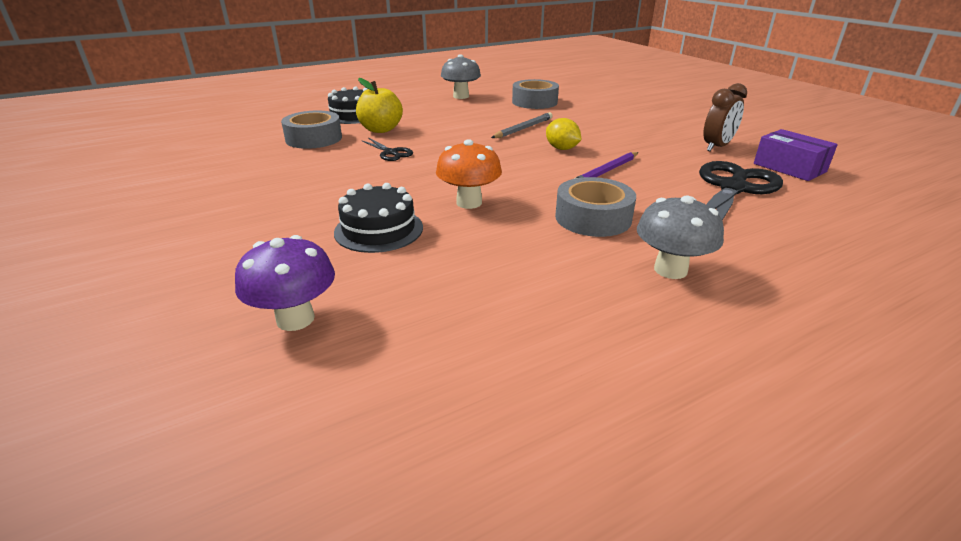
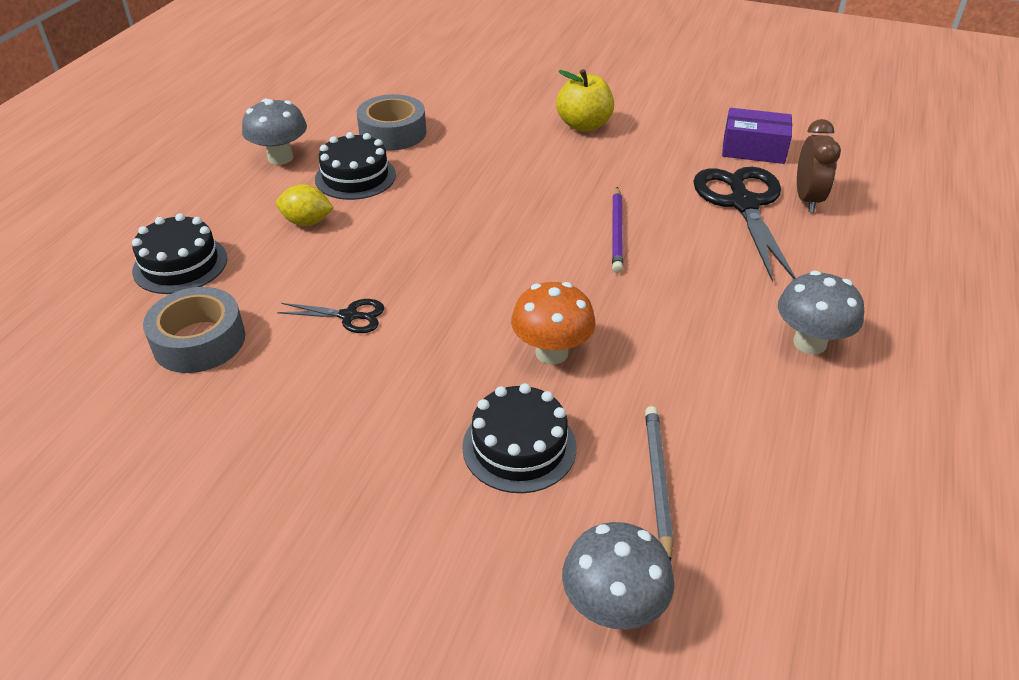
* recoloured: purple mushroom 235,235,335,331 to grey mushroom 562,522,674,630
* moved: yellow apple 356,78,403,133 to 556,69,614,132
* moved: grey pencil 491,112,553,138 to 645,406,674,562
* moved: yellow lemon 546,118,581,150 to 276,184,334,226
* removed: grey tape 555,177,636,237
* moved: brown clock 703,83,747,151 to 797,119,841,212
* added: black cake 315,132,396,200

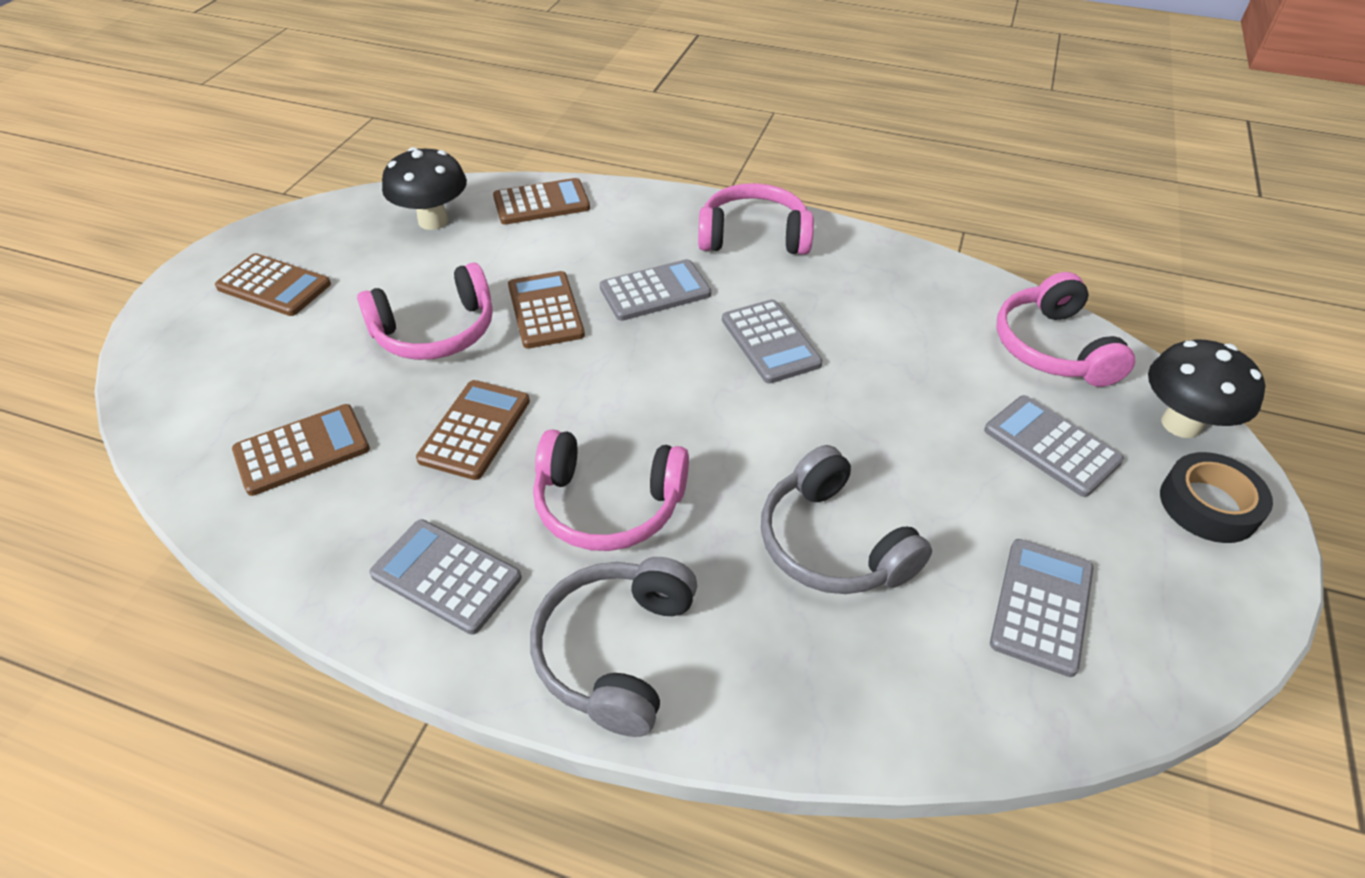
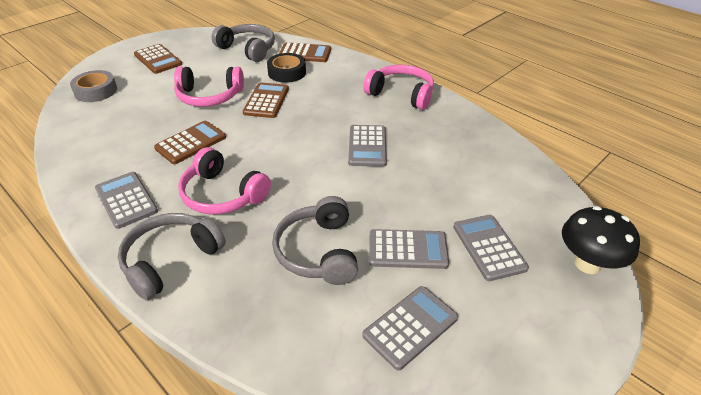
* removed: brown calculator 232,404,370,496
* replaced: black mushroom 382,147,467,230 to grey headphones 212,24,275,62
* moved: grey calculator 600,259,711,321 to 369,229,449,269
* removed: pink headphones 997,272,1135,387
* moved: black tape 1160,452,1273,543 to 267,53,306,83
* added: grey tape 70,70,117,102

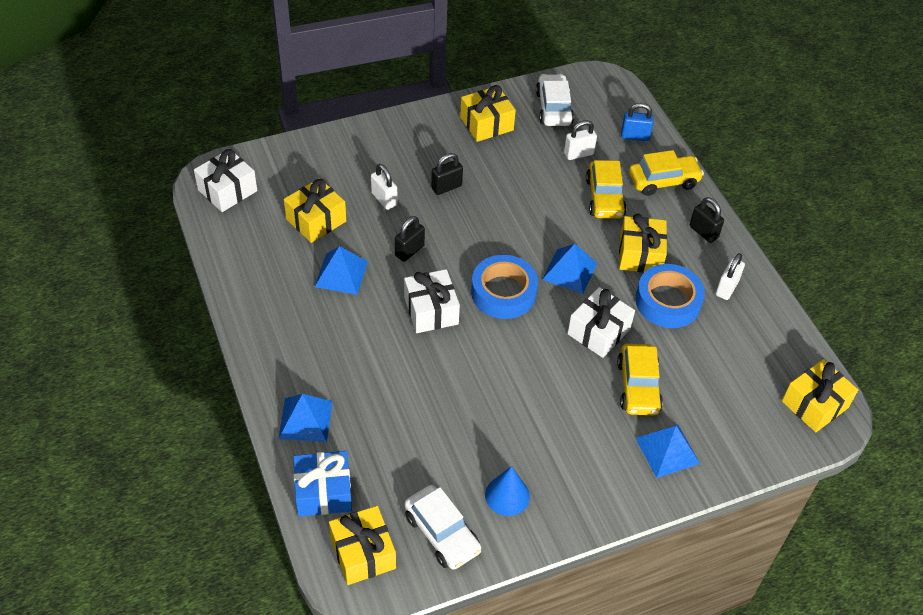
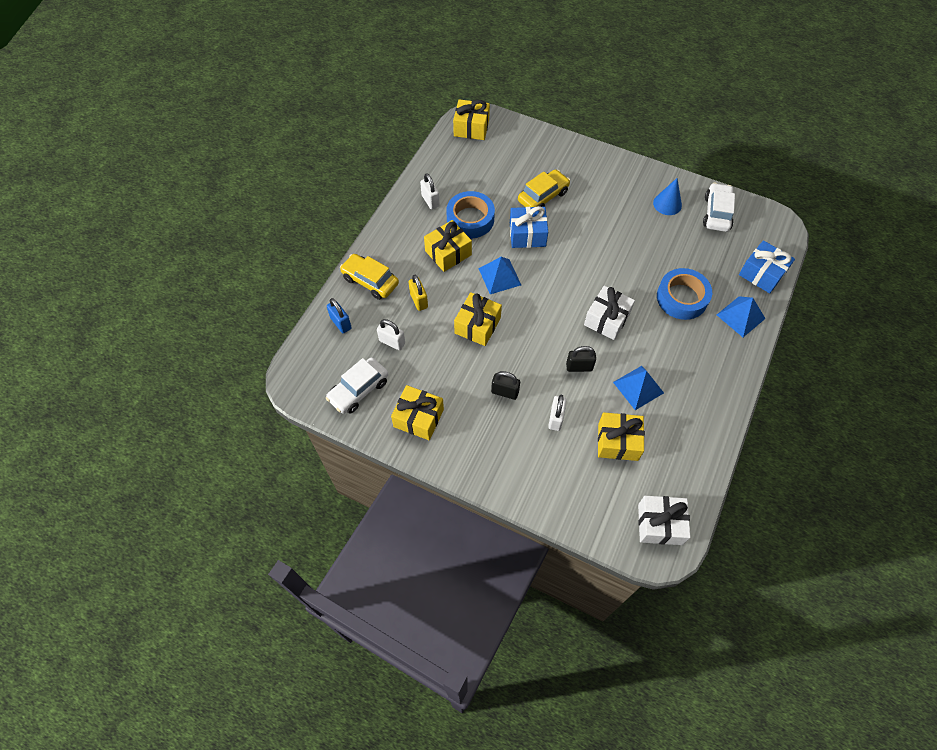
* moved: yellow gift 329,506,396,585 to 454,292,502,346
* moved: blue tape 471,255,538,319 to 657,268,712,320
* recoloured: white gift 568,287,635,358 to blue gift 510,206,548,248
* replaced: yellow car 586,160,627,219 to yellow padlock 409,275,428,311
* removed: blue pyramid 636,425,700,478
* removed: black padlock 690,197,724,243
* turned: white padlock 716,253,745,300 = 420,173,440,210 75 degrees clockwise

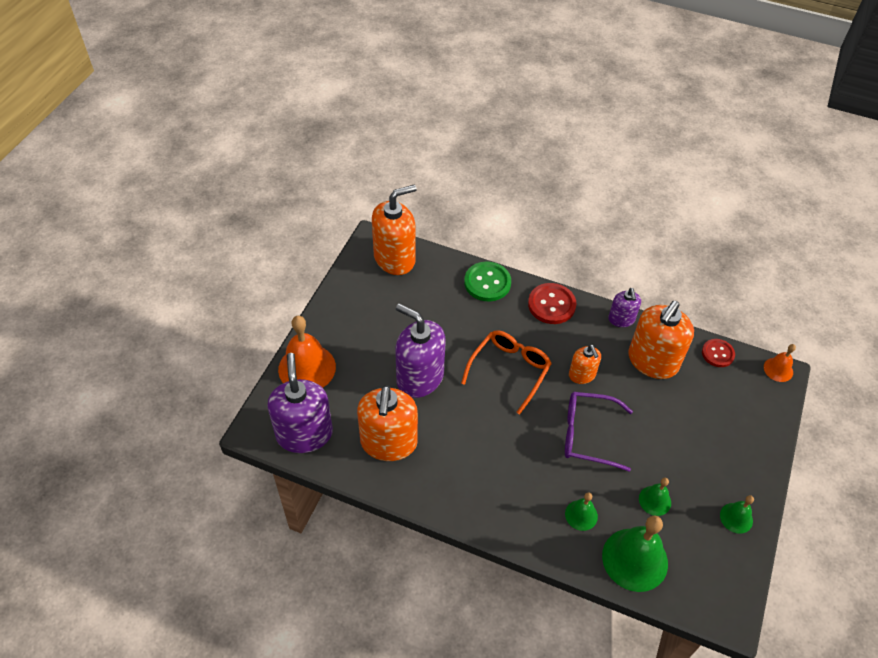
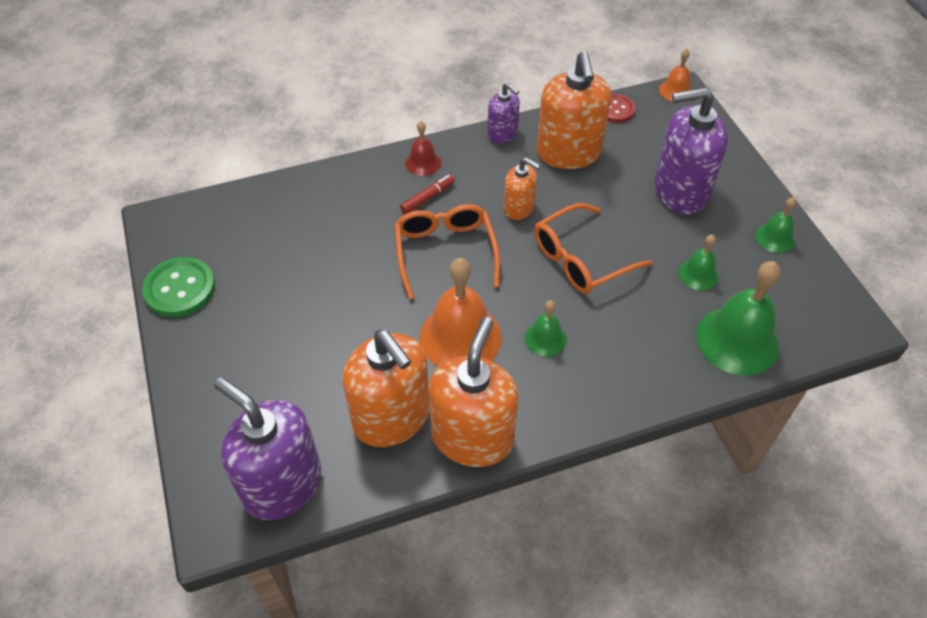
* moved: orange bell 278,316,336,388 to 420,258,502,367
* moved: orange soap dispenser 372,185,417,275 to 429,317,519,467
* moved: purple soap dispenser 395,304,446,398 to 654,87,728,214
* moved: green button 464,262,511,302 to 142,257,215,317
* replaced: red button 528,283,576,324 to red bell 405,121,441,176
* recoloured: purple glasses 565,392,633,472 to orange glasses 534,203,652,294
* moved: green bell 565,492,598,531 to 524,300,567,357
* added: red marker 400,175,455,214

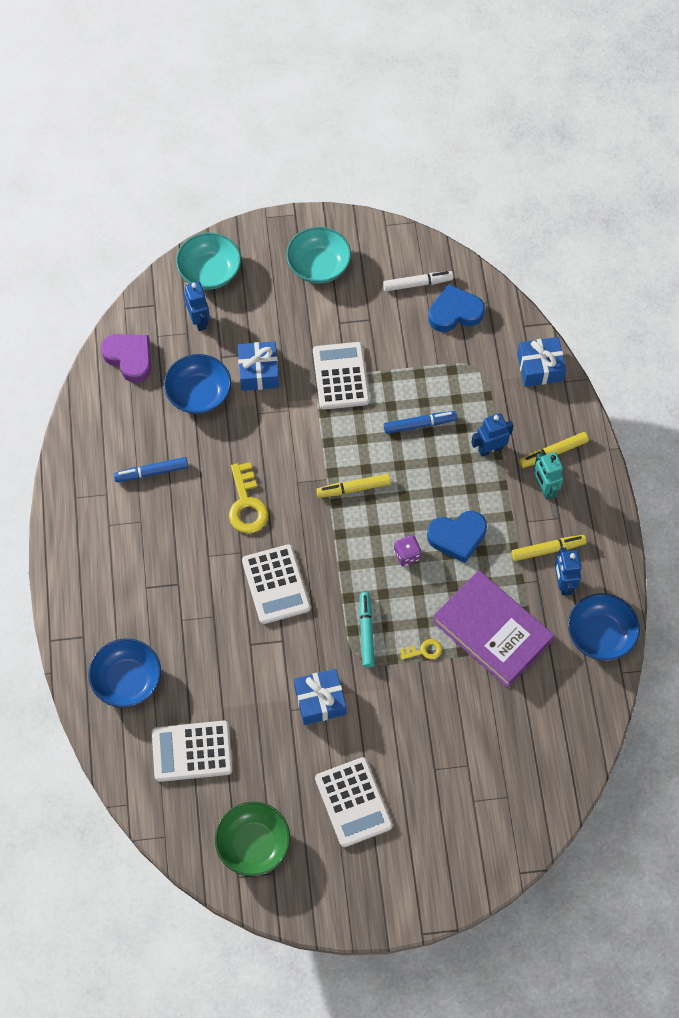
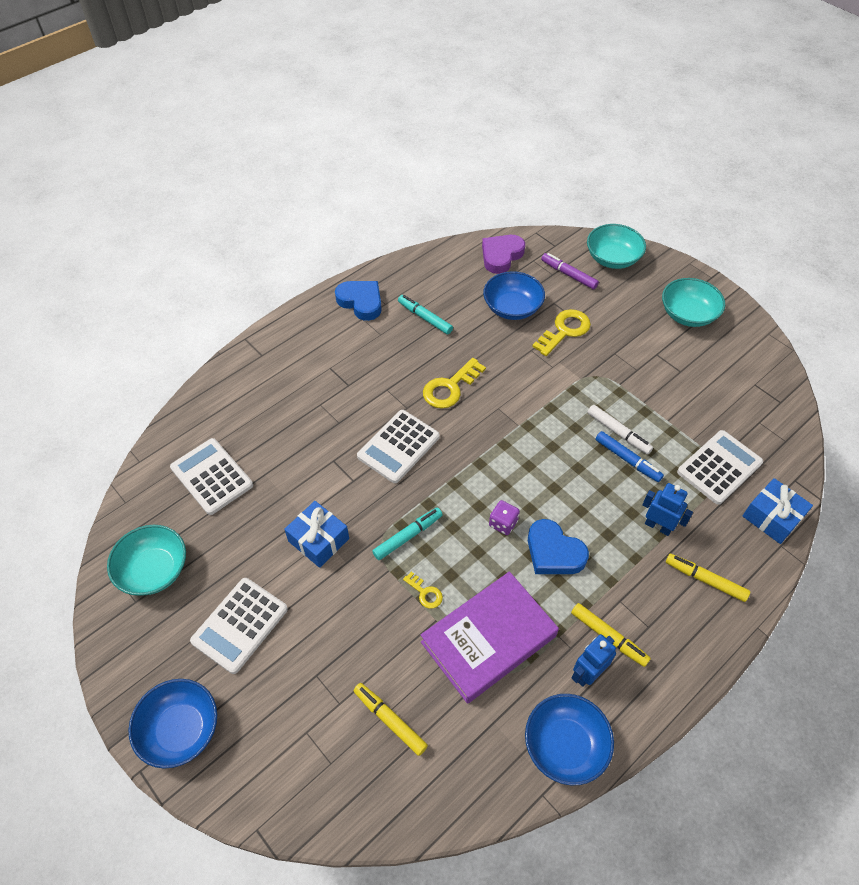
* moved: blue bowl 89,638,161,708 to 128,679,217,768
* turned: purple heart 101,334,151,383 = 482,235,525,274 150 degrees counterclockwise
* recoloured: blue marker 114,457,188,482 to turquoise marker 398,295,453,335
* replaced: blue robot 184,281,210,331 to purple marker 541,253,599,290
* recoloured: green bowl 215,801,290,876 to turquoise bowl 107,525,186,596
* replaced: blue gift 238,341,279,391 to yellow key 532,309,591,356
* moved: white calculator 313,342,369,410 to 677,430,763,505
* moved: yellow marker 316,474,391,498 to 353,683,428,756
* moved: white marker 383,271,454,291 to 587,405,653,454
* moved: blue heart 428,284,485,332 to 335,281,382,321
* turned: purple book 433,570,554,688 = 421,571,559,704 45 degrees clockwise
* removed: turquoise robot 534,452,564,500

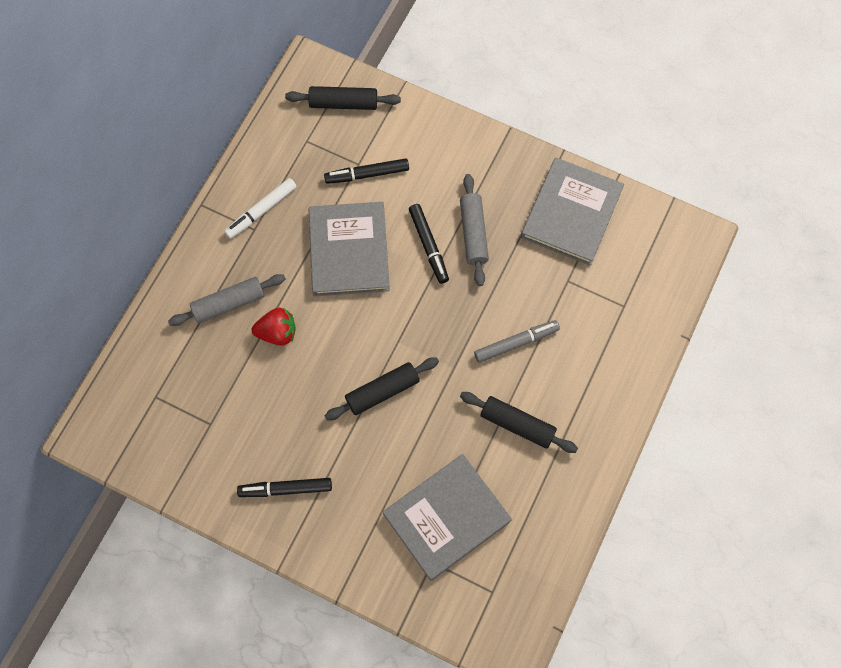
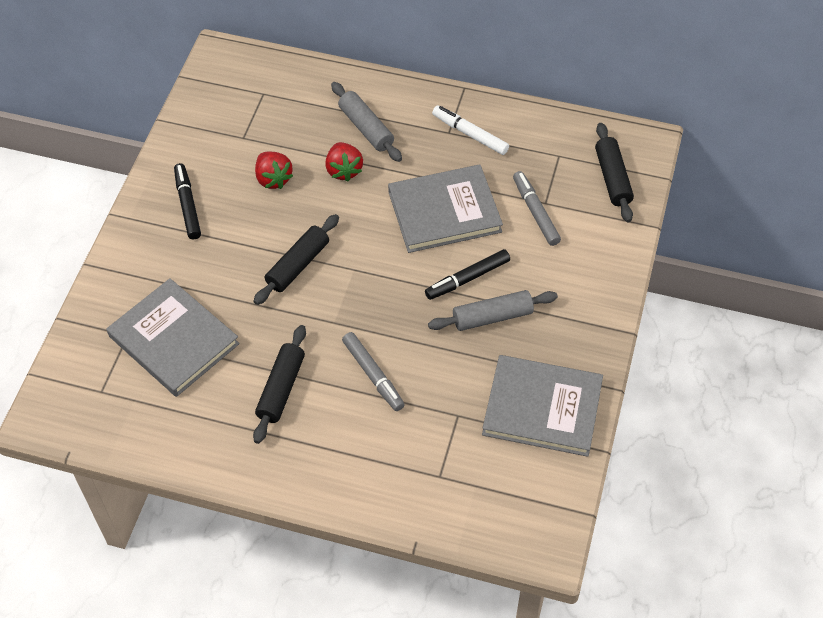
* recoloured: black marker 324,158,409,184 to grey marker 513,171,561,246
* turned: black rolling pin 325,357,439,420 = 253,214,339,305 75 degrees clockwise
* added: red strawberry 255,152,293,189

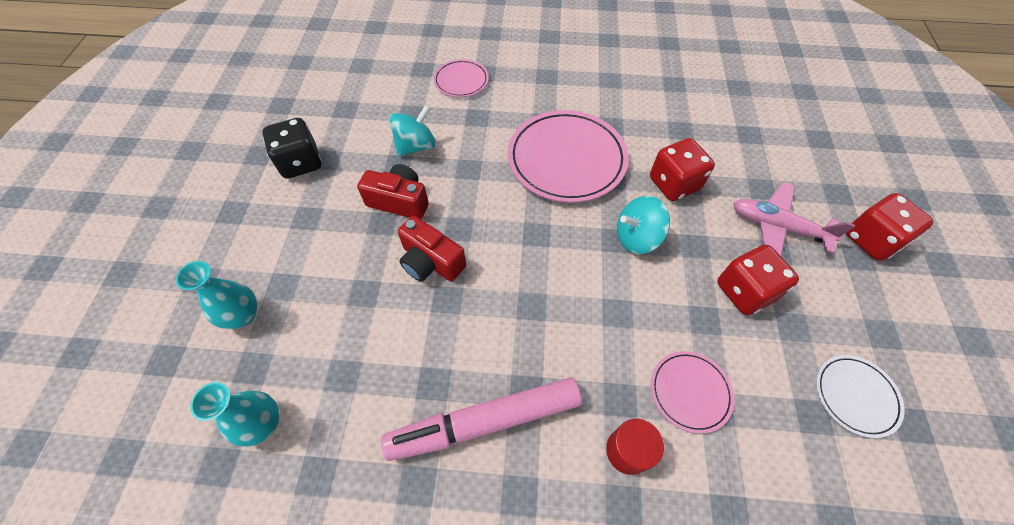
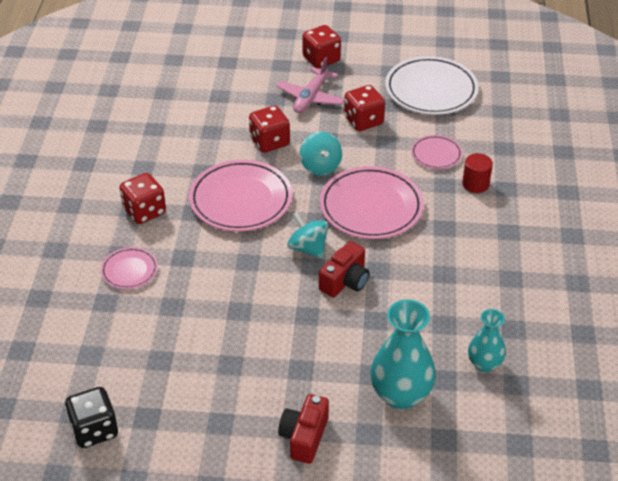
* resized: turquoise vase 176,261,257,329 = 371,299,436,410 x1.68
* moved: black dice 262,118,321,179 to 65,387,118,448
* moved: red camera 357,164,429,219 to 278,394,329,464
* removed: pink marker 381,378,582,461
* moved: turquoise spinning top 389,105,436,157 to 287,212,328,258
* resized: white plate 816,355,904,438 = 385,56,479,115 x1.93
* added: red dice 119,173,166,224
* added: pink plate 320,166,424,239

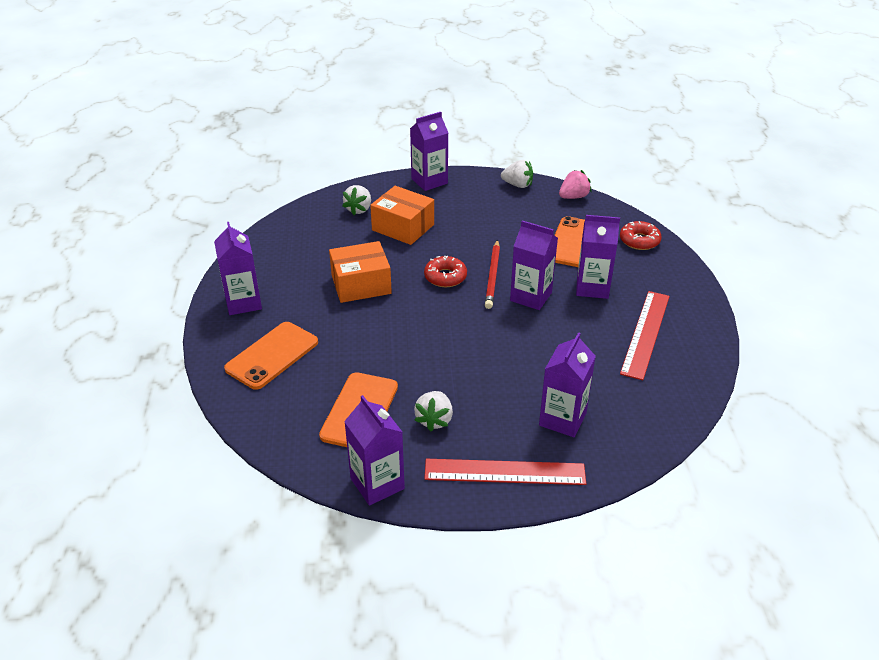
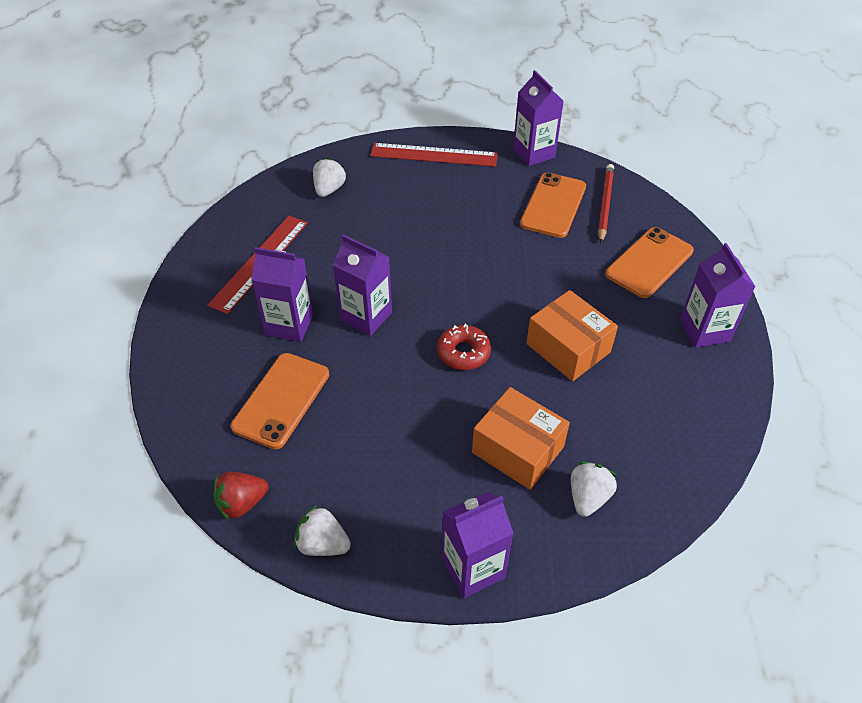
* turned: orange box 329,241,392,303 = 526,290,618,381 60 degrees clockwise
* moved: white strawberry 414,391,453,432 to 313,157,347,197
* moved: red pencil 485,240,500,309 to 598,164,614,243
* removed: purple carton 539,332,596,437
* recoloured: pink strawberry 559,170,591,199 to red strawberry 213,472,269,521
* removed: red donut 620,221,662,250

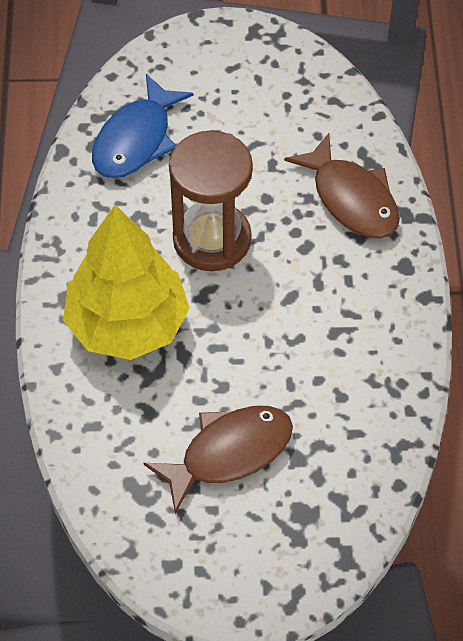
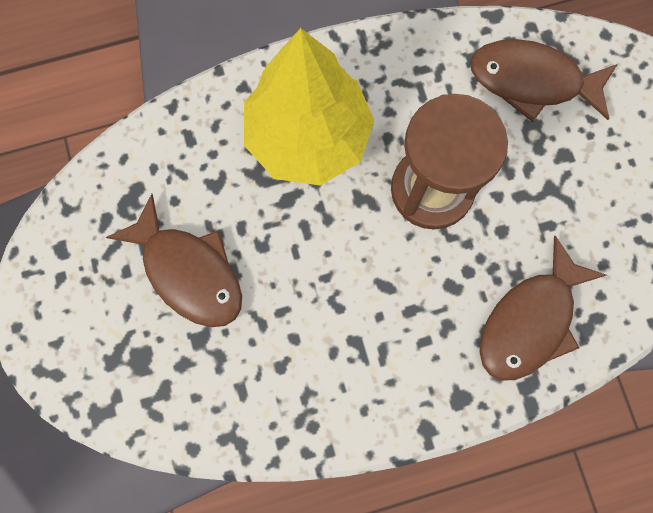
* recoloured: blue fish 92,74,194,178 to brown fish 470,39,618,122

